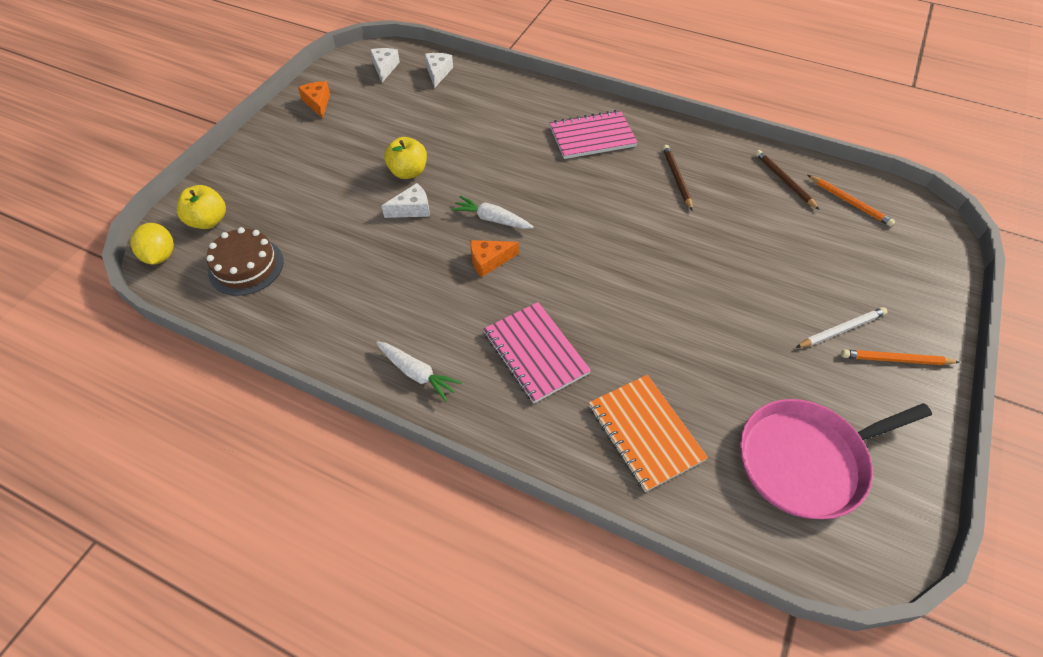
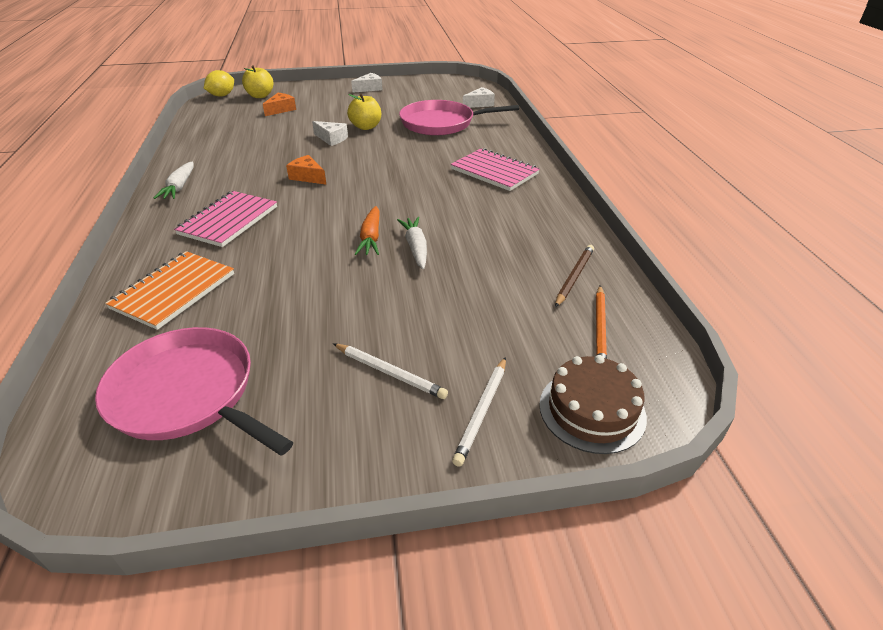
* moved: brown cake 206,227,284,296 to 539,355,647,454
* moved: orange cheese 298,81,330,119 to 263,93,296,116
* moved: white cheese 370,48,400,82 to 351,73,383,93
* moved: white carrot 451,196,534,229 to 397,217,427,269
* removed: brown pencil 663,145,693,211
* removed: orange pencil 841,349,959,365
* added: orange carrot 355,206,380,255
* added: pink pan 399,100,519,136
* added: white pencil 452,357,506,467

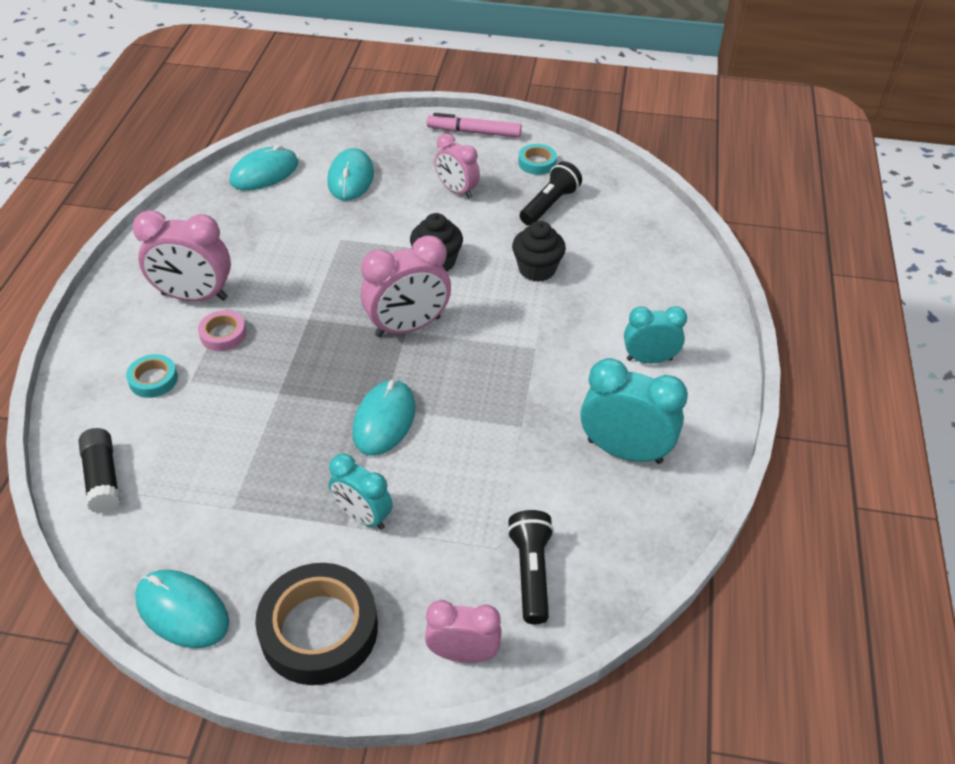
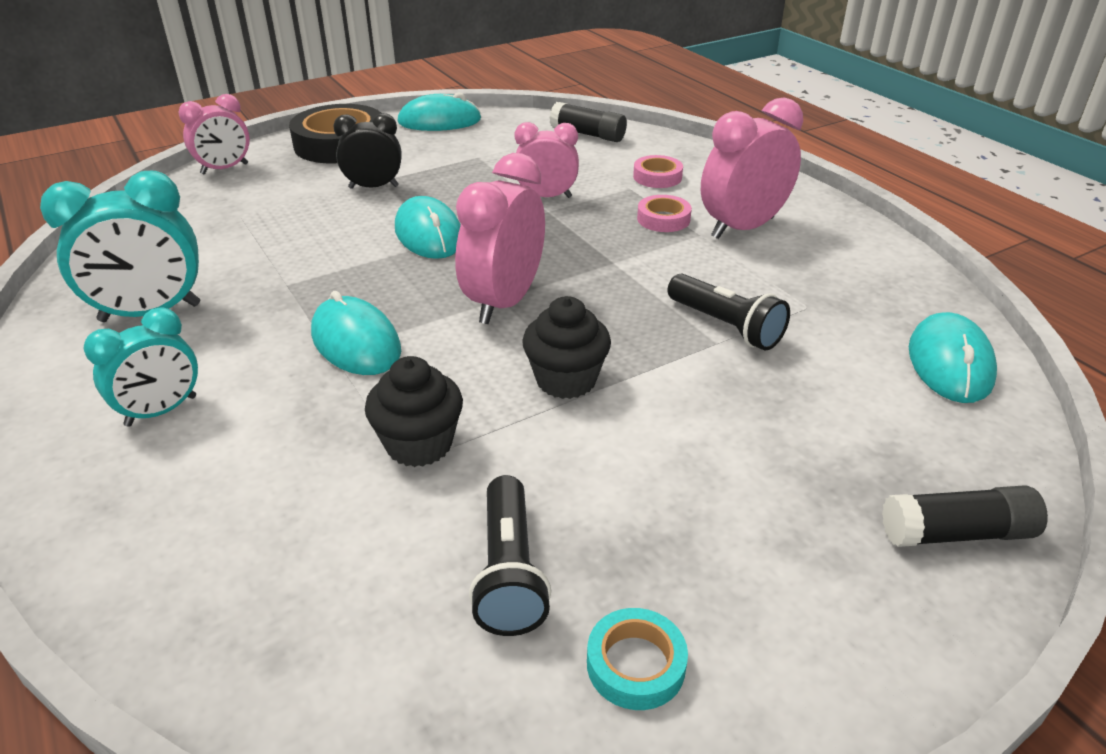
* recoloured: turquoise tape 126,354,178,398 to pink tape 633,155,683,188
* moved: turquoise mouse 327,148,374,201 to 311,291,401,375
* recoloured: turquoise clock 329,454,393,530 to black clock 333,113,402,189
* removed: pink marker 427,113,522,138
* moved: pink clock 435,133,480,199 to 515,122,579,198
* moved: black flashlight 507,510,554,624 to 668,274,790,351
* added: black glue stick 882,486,1048,547

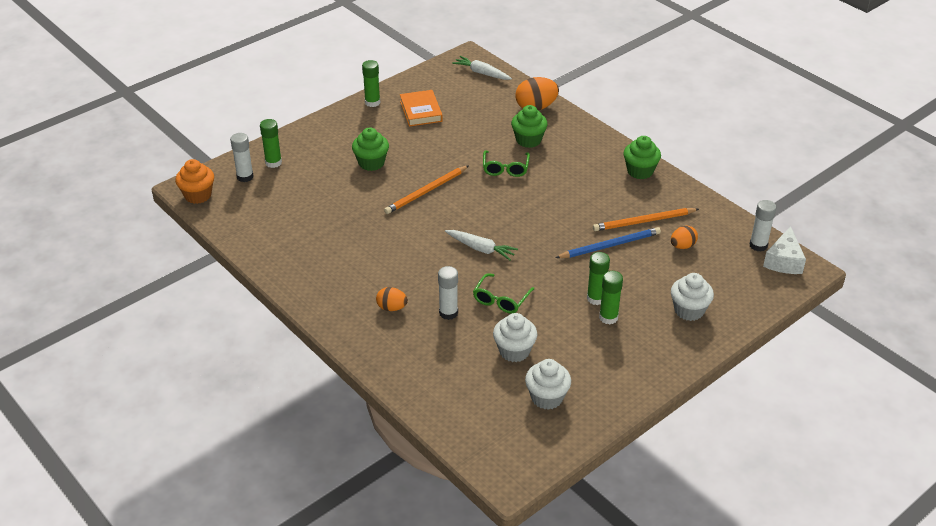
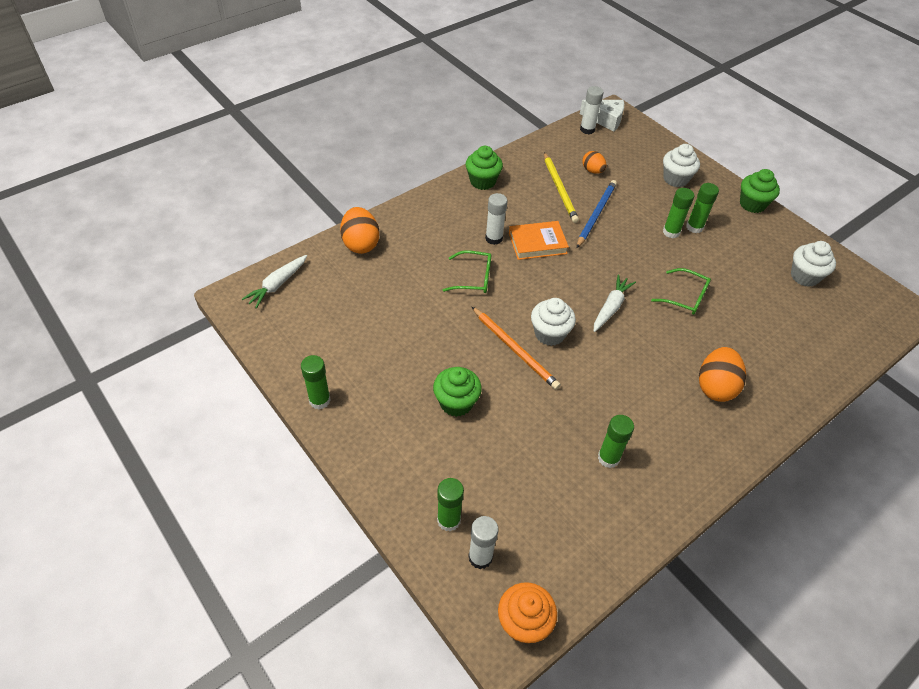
* resized: orange egg 376,287,408,311 = 699,347,746,402 x1.67
* moved: orange book 400,90,443,127 to 509,221,569,260
* moved: white glue stick 438,266,458,320 to 485,193,507,245
* moved: white cupcake 493,313,537,362 to 531,298,576,346
* moved: green cupcake 511,105,548,148 to 740,169,780,213
* turned: blue pencil 556,227,661,258 = 577,180,617,248 45 degrees clockwise
* recoloured: orange pencil 593,208,699,231 to yellow pencil 544,152,579,223
* added: green glue stick 598,415,634,468

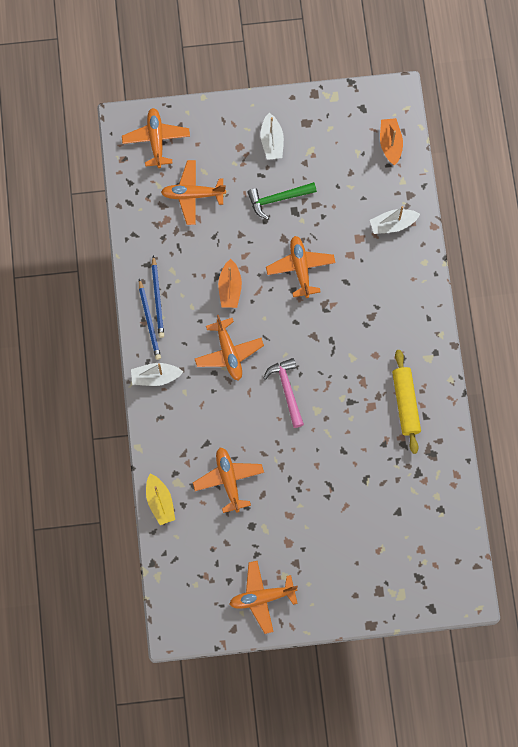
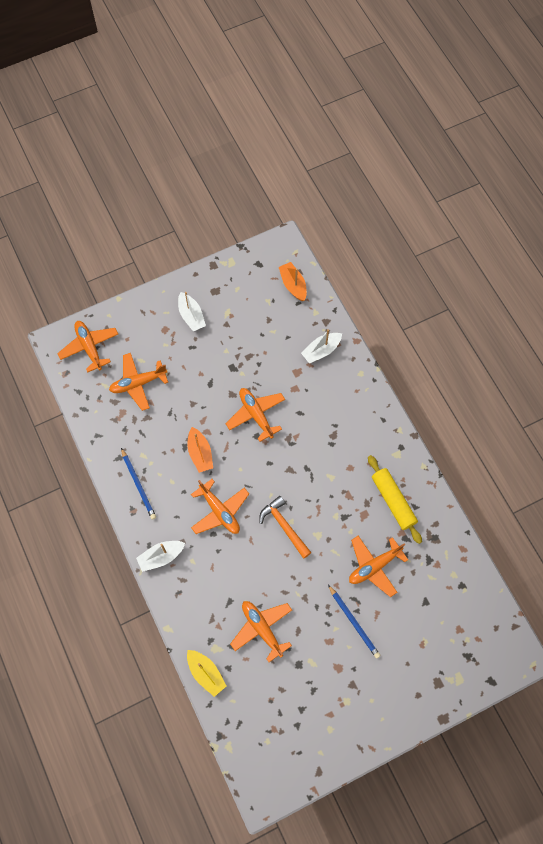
* moved: blue pencil 139,279,161,360 to 328,585,381,659
* moved: orange plane 229,561,298,634 to 349,536,408,597
* removed: green hammer 247,182,317,219
* recoloured: pink hammer 263,358,304,428 to orange hammer 259,496,312,559

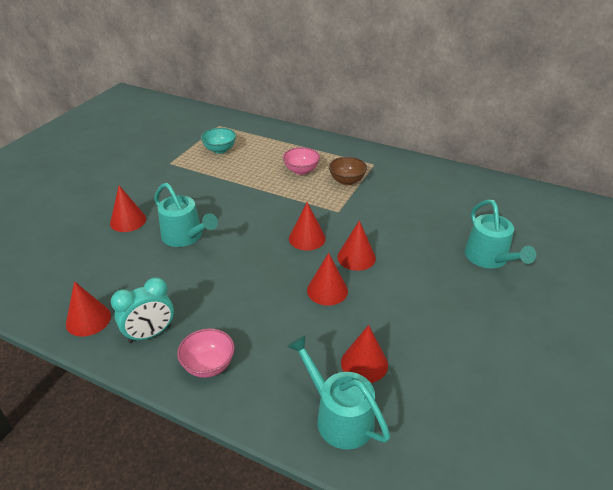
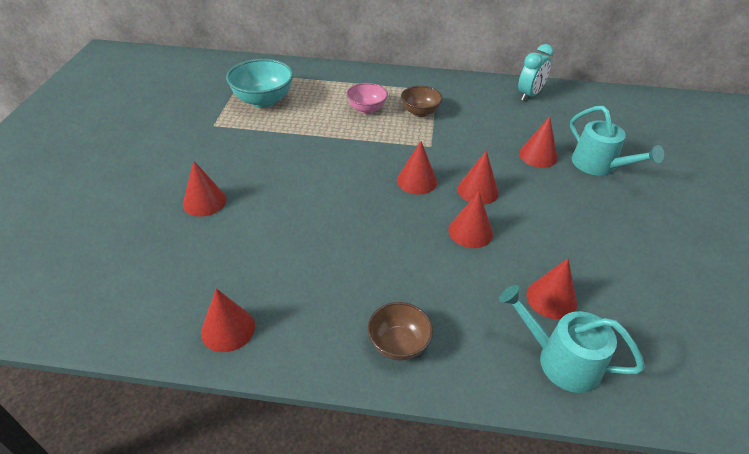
* moved: turquoise clock 111,277,174,343 to 518,44,554,101
* removed: turquoise watering can 154,183,218,247
* recoloured: pink bowl 177,328,235,378 to brown bowl 368,302,433,360
* resized: turquoise bowl 201,128,236,154 = 226,59,293,108 x1.60
* added: red cone 519,117,558,168

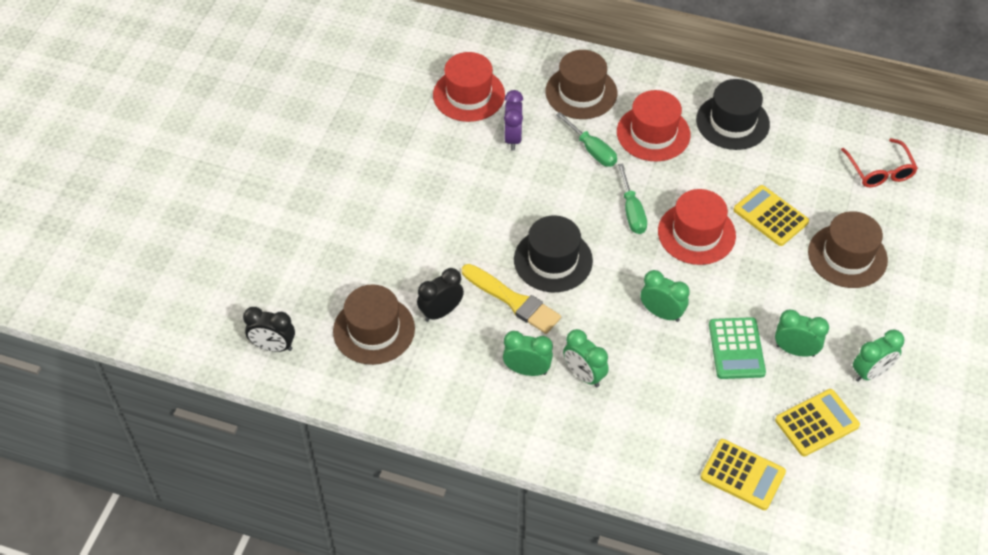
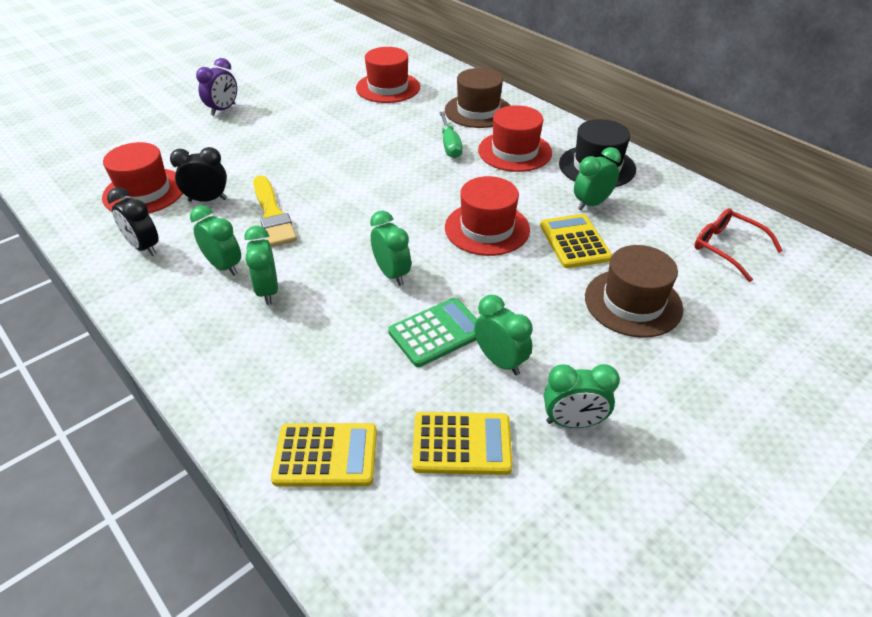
* moved: black clock 243,307,295,352 to 107,187,159,256
* recoloured: brown hat 333,284,415,365 to red hat 102,142,183,214
* moved: purple clock 504,90,523,151 to 196,58,237,116
* removed: black hat 514,215,593,292
* removed: green screwdriver 618,164,647,234
* turned: yellow calculator 701,439,786,510 = 271,423,377,486 60 degrees counterclockwise
* turned: green calculator 709,317,766,379 = 388,298,477,367 150 degrees counterclockwise
* turned: red glasses 841,138,918,187 = 694,208,783,282 120 degrees clockwise
* added: green clock 574,147,621,210

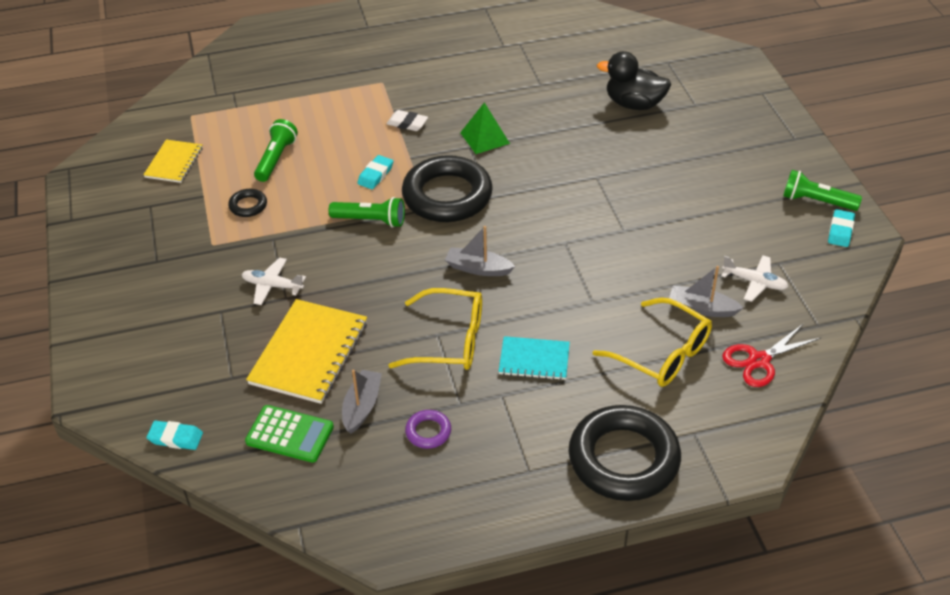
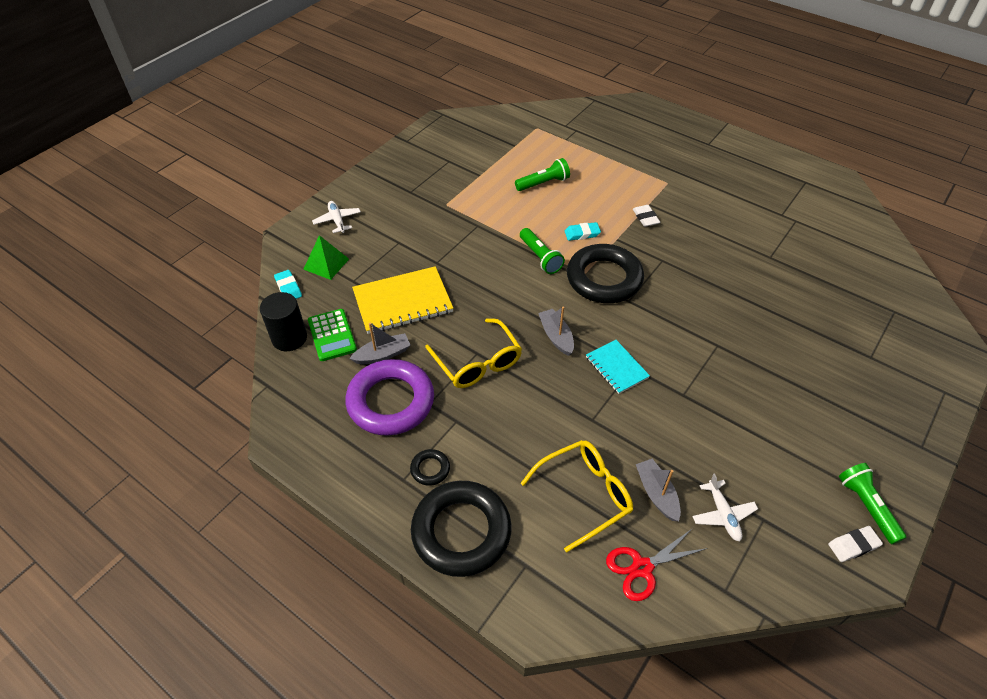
* removed: yellow notebook 143,139,203,183
* moved: black ring 228,189,267,217 to 410,449,450,486
* moved: white plane 241,257,306,305 to 312,201,361,233
* resized: purple ring 405,410,451,449 = 345,359,434,436 x2.36
* moved: green pyramid 460,102,510,154 to 303,235,349,280
* moved: turquoise notebook 499,336,570,380 to 586,340,650,394
* turned: yellow glasses 593,298,712,387 = 521,440,633,553 120 degrees counterclockwise
* removed: black duck 597,51,671,110
* turned: red scissors 722,323,821,387 = 606,528,707,601 45 degrees counterclockwise
* recoloured: turquoise eraser 828,209,855,247 to white eraser 828,526,883,562
* added: black cylinder 260,292,307,351

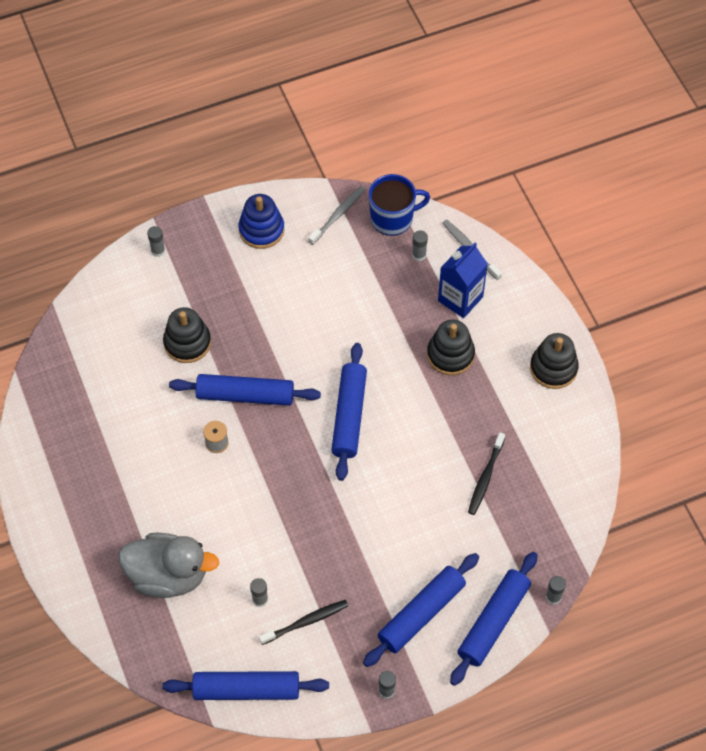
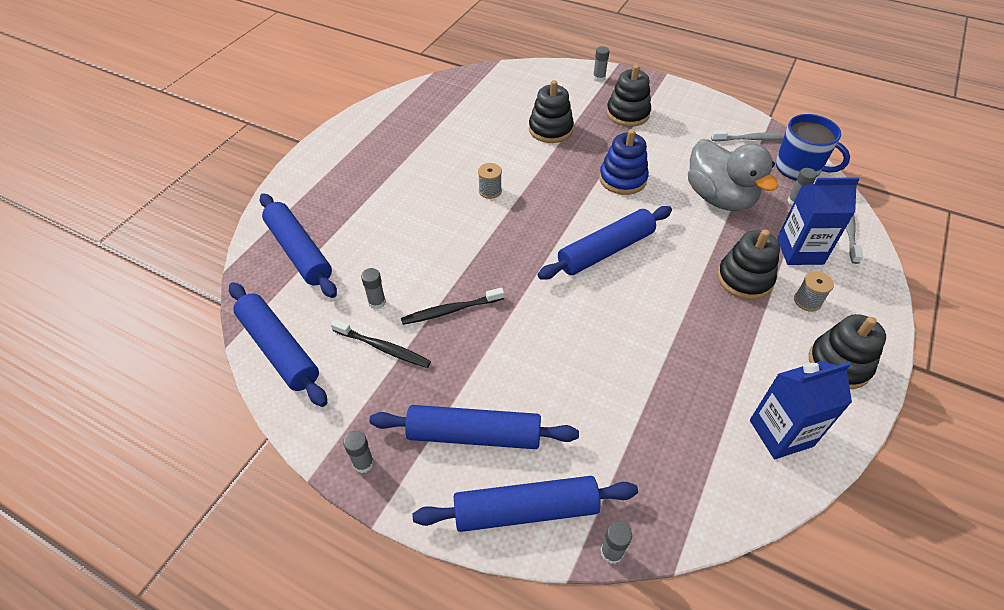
* moved: grey duck 118,533,219,598 to 688,139,779,211
* moved: blue rolling pin 169,374,321,406 to 260,193,337,298
* moved: blue stacking toy 239,194,284,249 to 599,129,649,195
* moved: black toothbrush 468,432,505,515 to 401,287,504,325
* added: black stacking toy 606,65,651,127
* added: blue carton 750,361,852,459
* added: grey spool 794,271,834,312

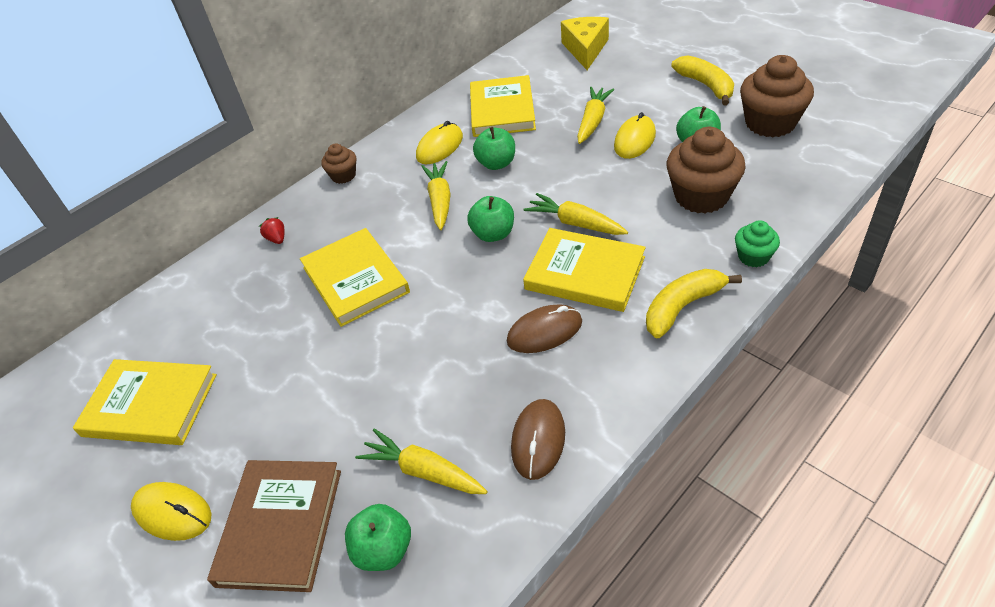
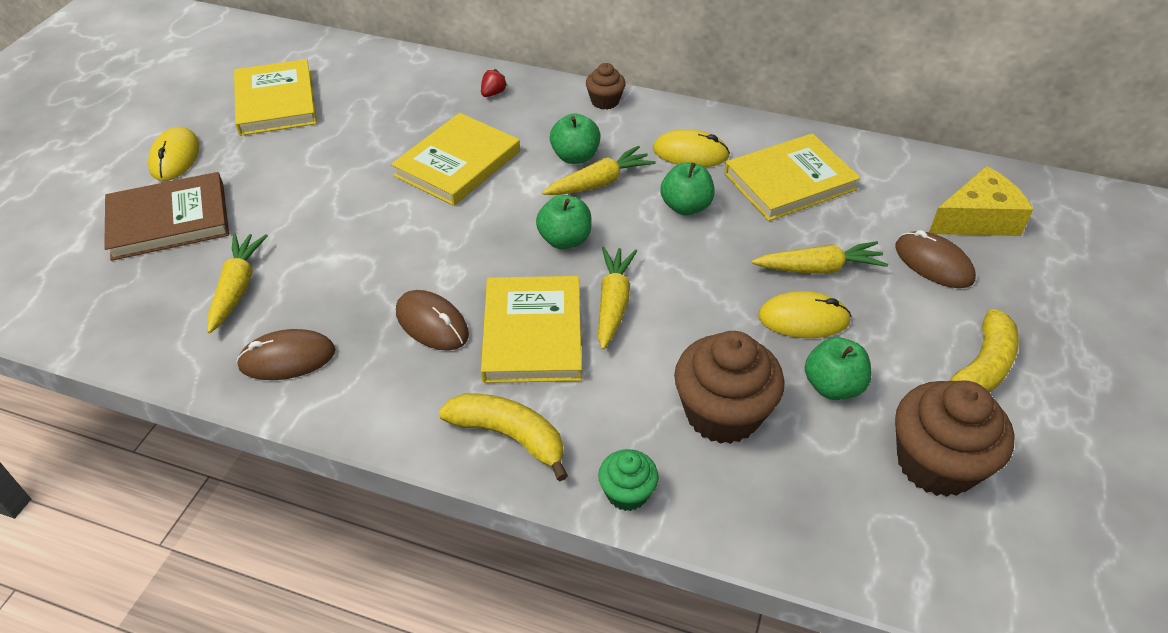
* moved: green apple 345,504,411,571 to 550,114,601,164
* added: brown mouse 895,230,976,288

